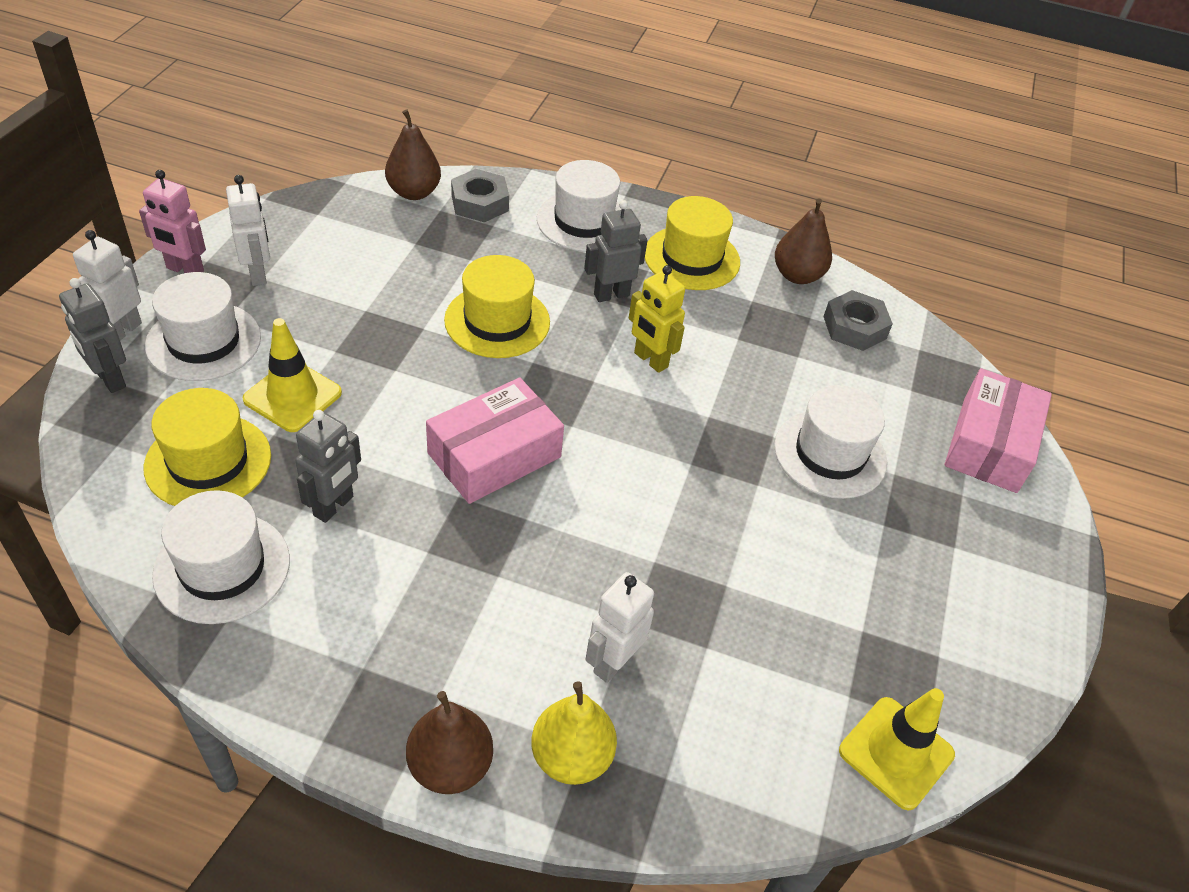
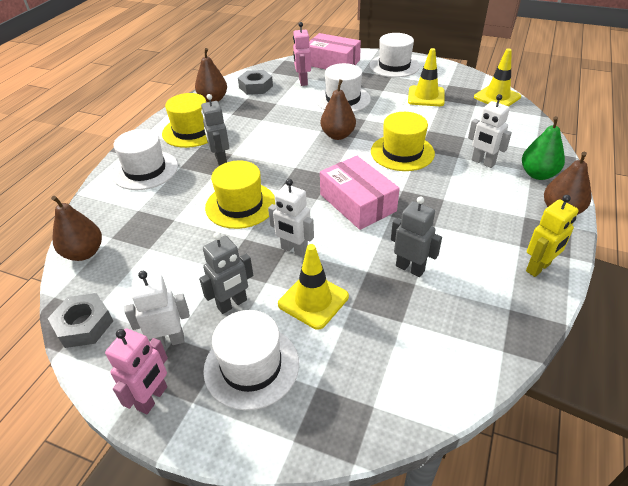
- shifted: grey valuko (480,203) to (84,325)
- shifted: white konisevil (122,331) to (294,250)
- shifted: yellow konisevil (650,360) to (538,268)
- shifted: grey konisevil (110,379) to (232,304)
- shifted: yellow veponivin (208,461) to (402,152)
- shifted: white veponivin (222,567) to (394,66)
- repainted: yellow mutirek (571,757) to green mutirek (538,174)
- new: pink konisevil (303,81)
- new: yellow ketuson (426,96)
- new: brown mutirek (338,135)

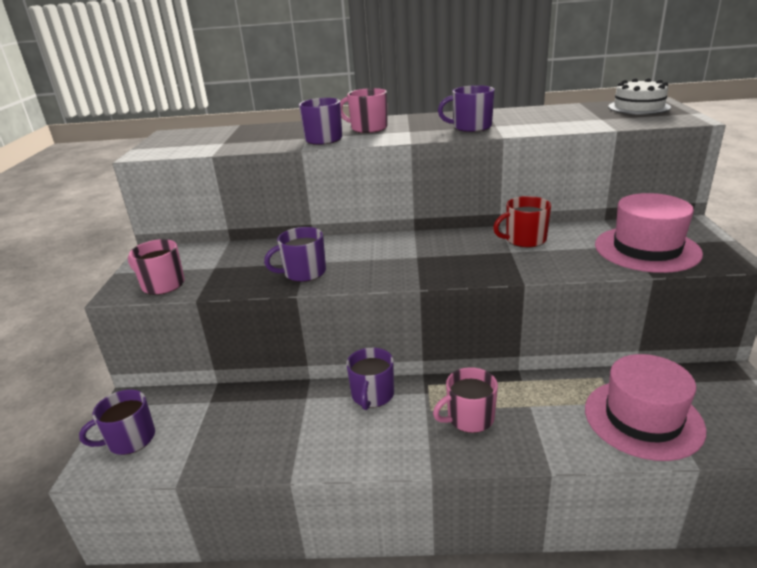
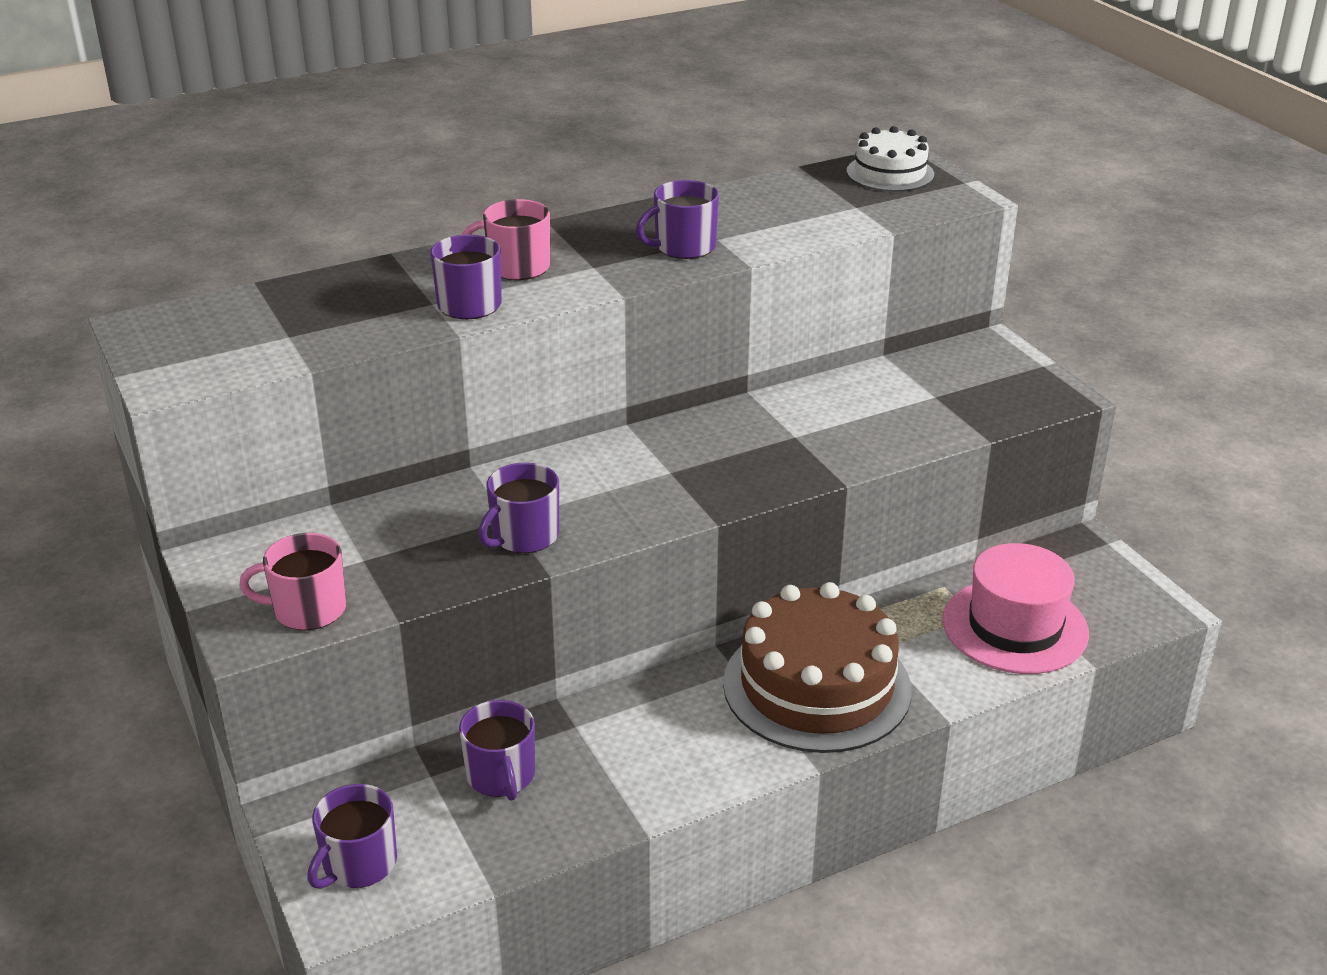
- gone: pink veponivin (646,249)
- gone: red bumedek (524,239)
- shifted: purple bumedek (372,395) to (501,775)
- swapped: pink bumedek (469,418) to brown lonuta (817,686)

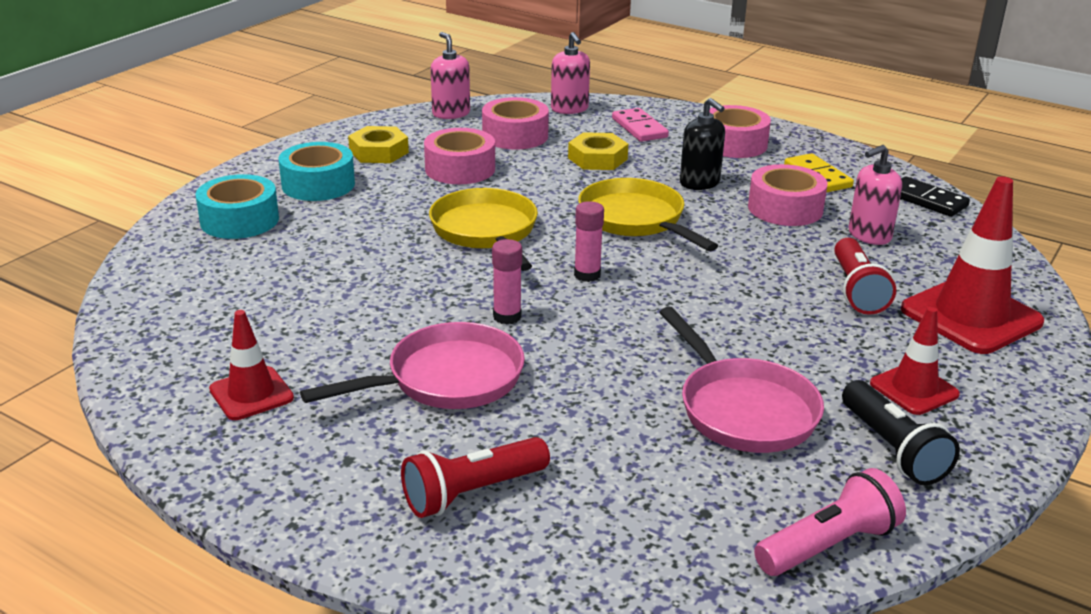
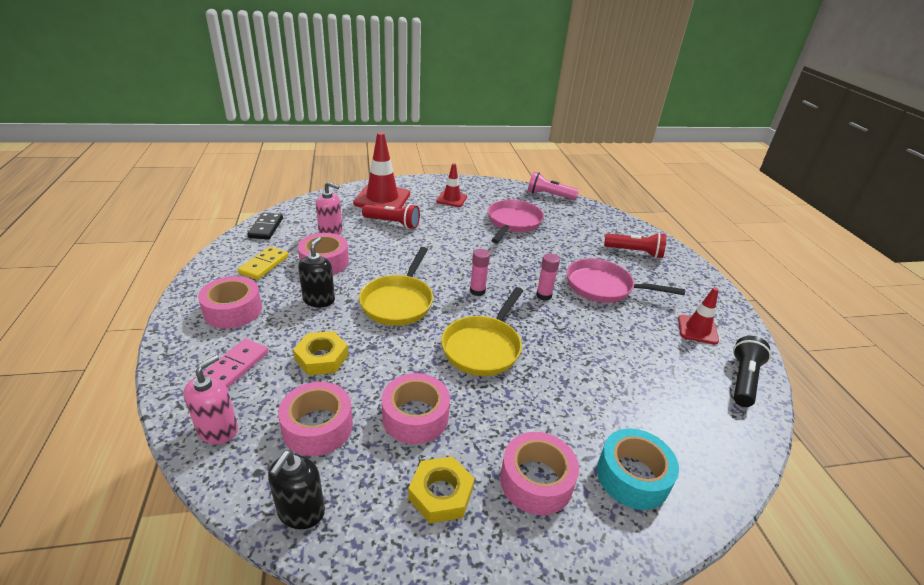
- repainted: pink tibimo (451,113) to black tibimo (301,512)
- repainted: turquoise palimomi (318,184) to pink palimomi (536,481)
- rotated: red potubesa (857,290) = (393,223) 60 degrees clockwise
- shifted: black potubesa (892,449) to (743,379)

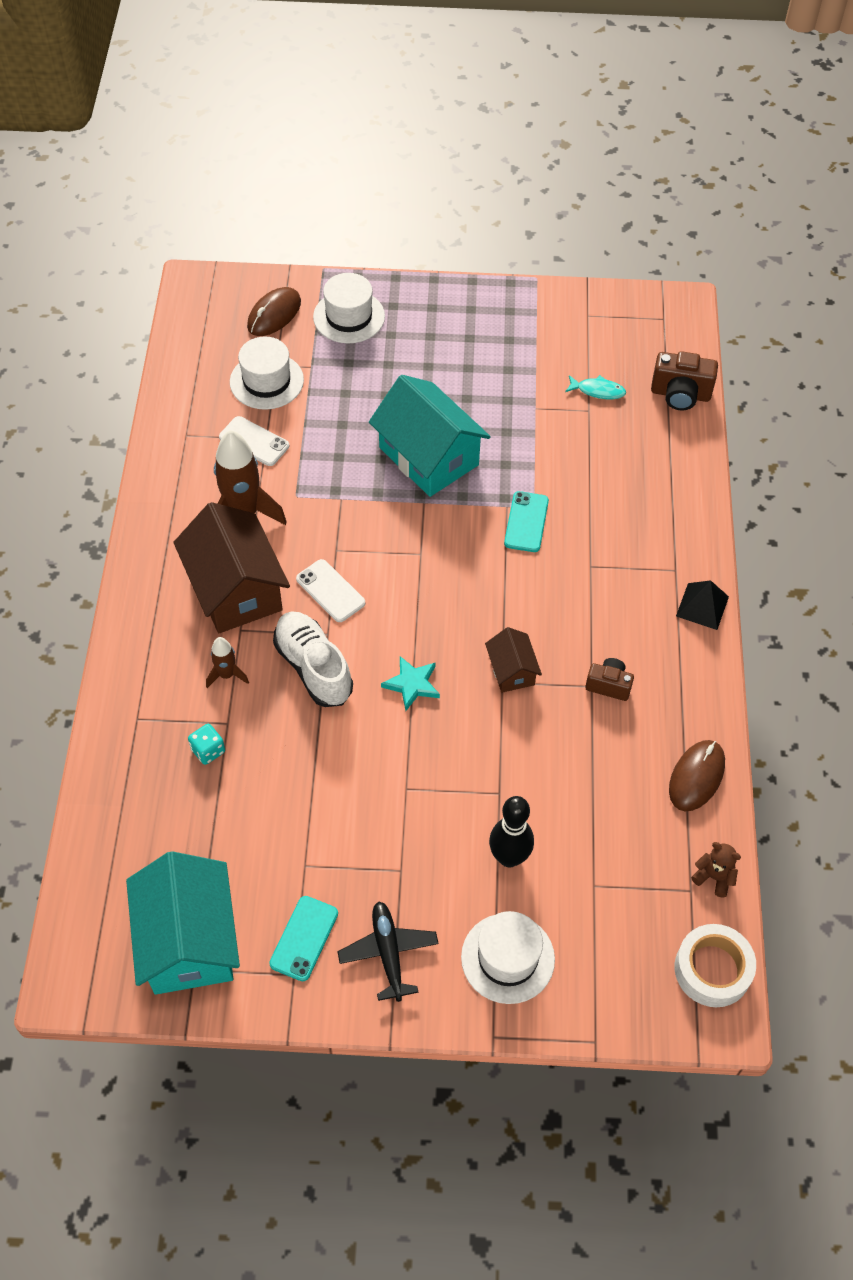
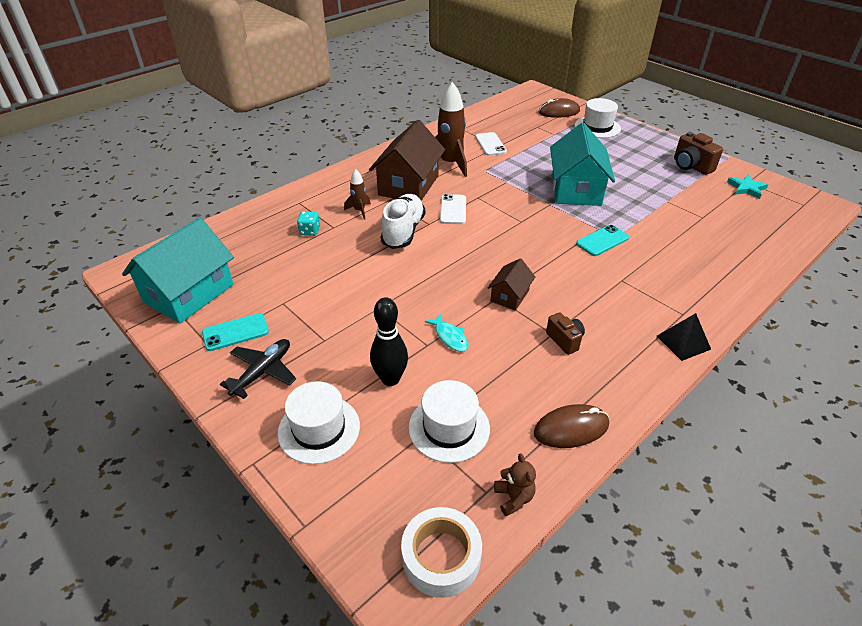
- shifted: white veponivin (266,381) to (449,428)
- shifted: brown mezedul (680,394) to (691,166)
- shifted: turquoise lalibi (598,391) to (450,337)
- shifted: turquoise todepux (412,684) to (746,188)

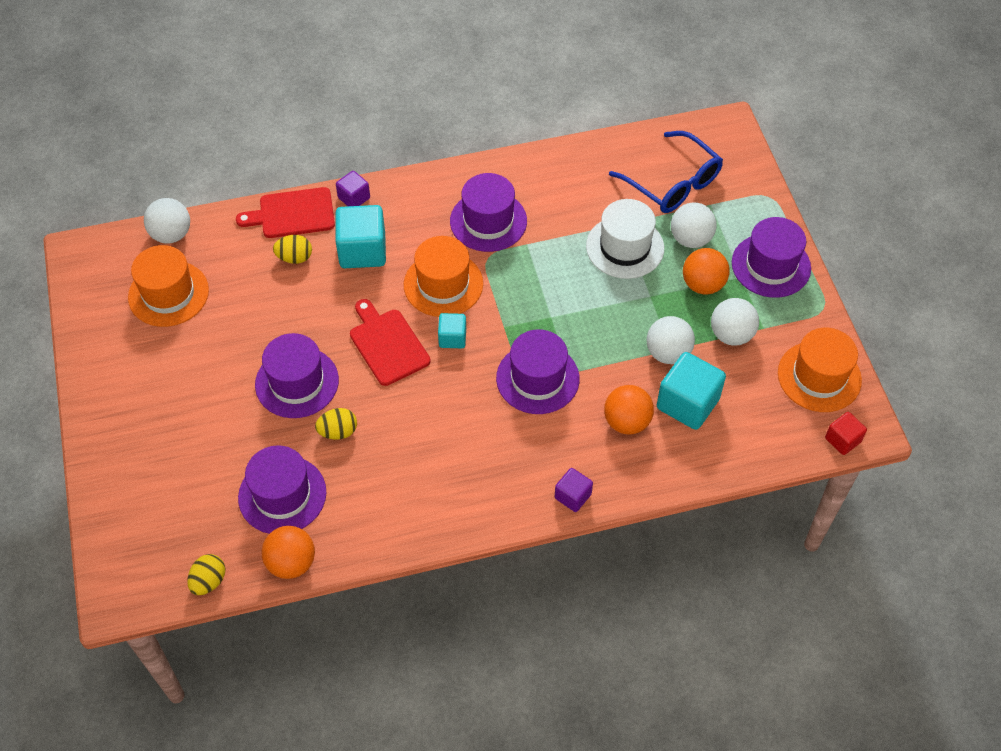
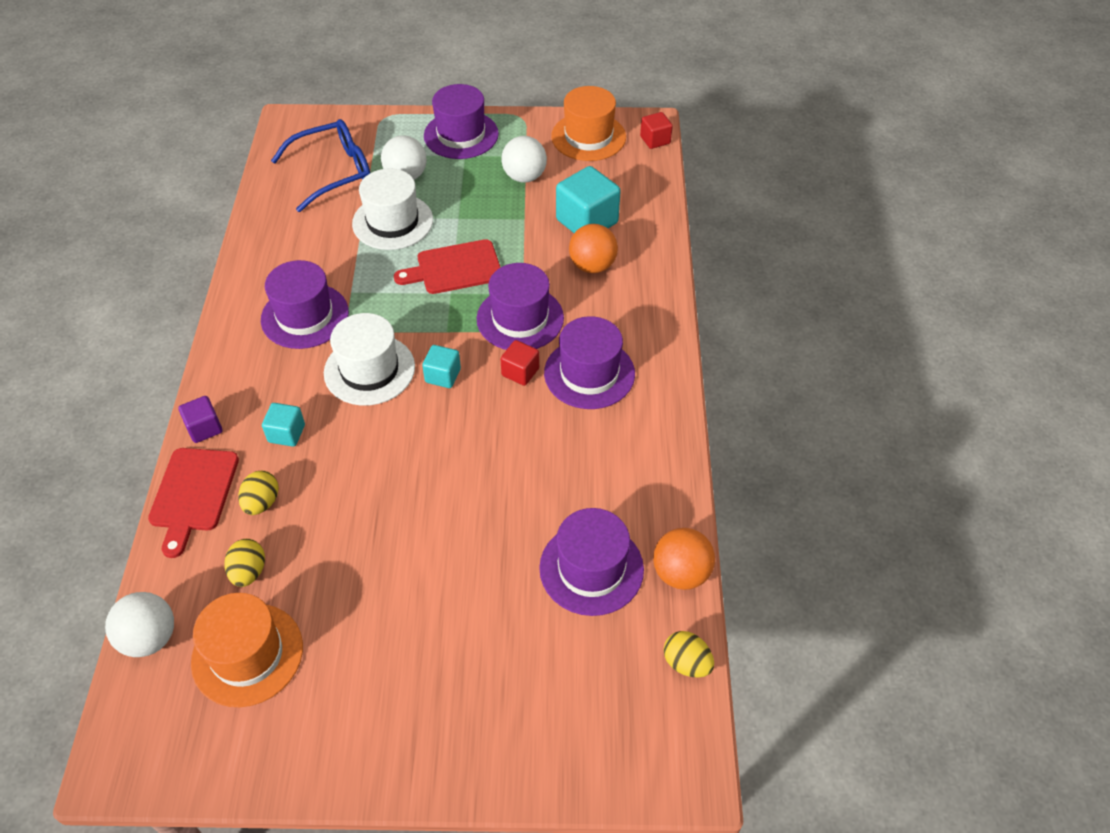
- scaled: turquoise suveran (362,251) = (286,433) x0.55
- repainted: orange veponivin (443,284) to white veponivin (369,370)
- gone: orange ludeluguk (703,284)
- shifted: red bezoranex (387,344) to (455,268)
- gone: white ludeluguk (668,353)
- shifted: purple veponivin (297,382) to (589,373)
- shifted: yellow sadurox (338,432) to (249,572)
- gone: purple suveran (573,496)
- new: red suveran (520,372)

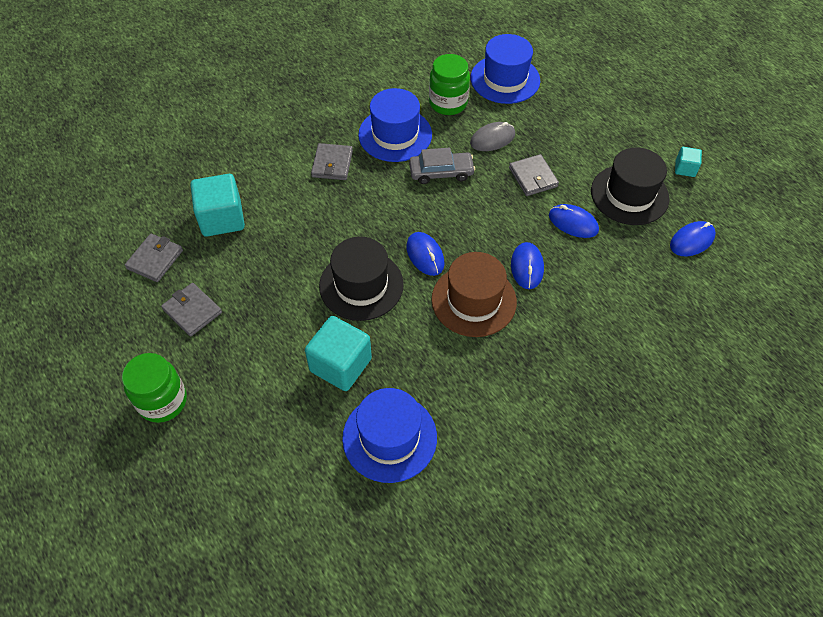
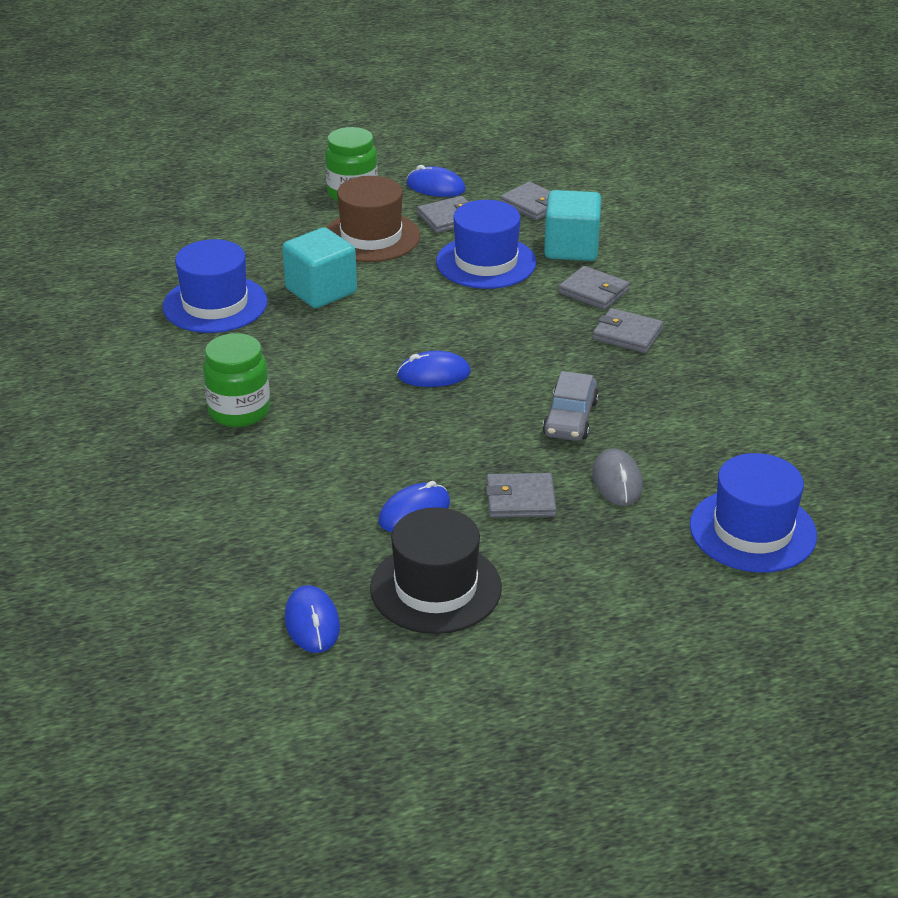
- shifted: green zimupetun (448,103) to (239,411)
- shifted: blue veponivin (395,134) to (486,262)
- gone: turquoise suveran (685,169)
- gone: black veponivin (361,285)
- shifted: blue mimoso (527,267) to (435,187)
- shifted: brown veponivin (473,300) to (371,237)
- new: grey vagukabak (593,291)

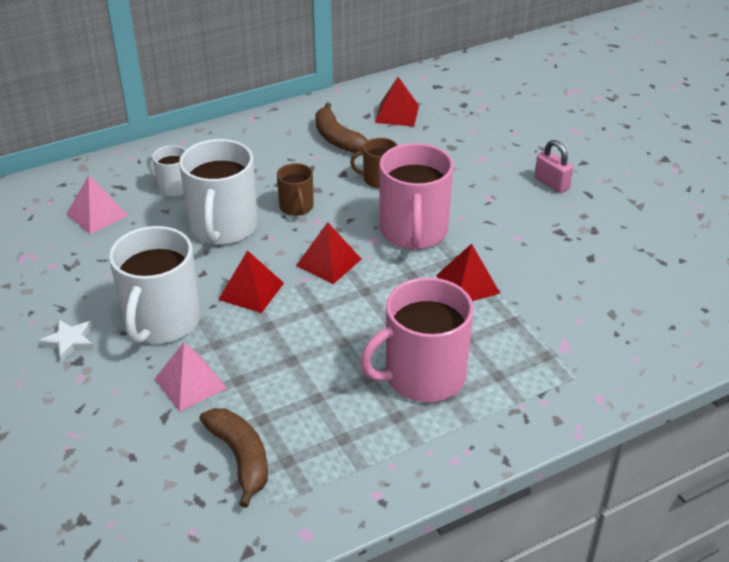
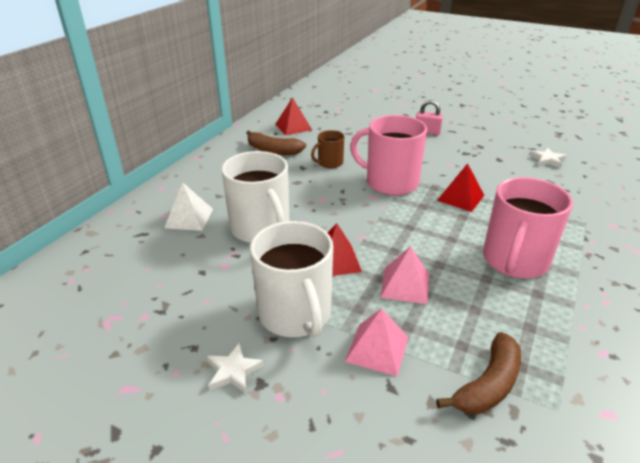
- rotated: pink bumedek (413,232) = (390,182) 150 degrees clockwise
- swapped: white bumedek (173,187) to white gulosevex (189,218)
- gone: brown bumedek (296,207)
- shifted: pink gulosevex (97,214) to (405,285)
- gone: red gulosevex (328,262)
- rotated: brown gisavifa (240,458) = (488,384) 105 degrees clockwise
- new: white todepux (547,160)

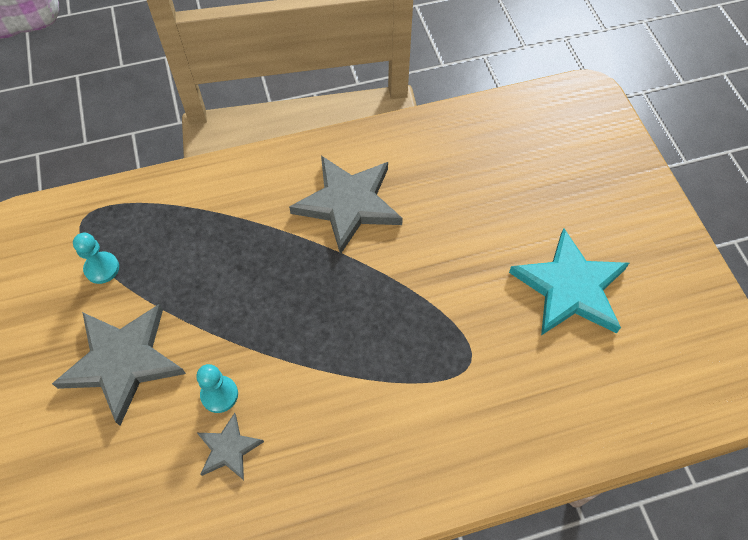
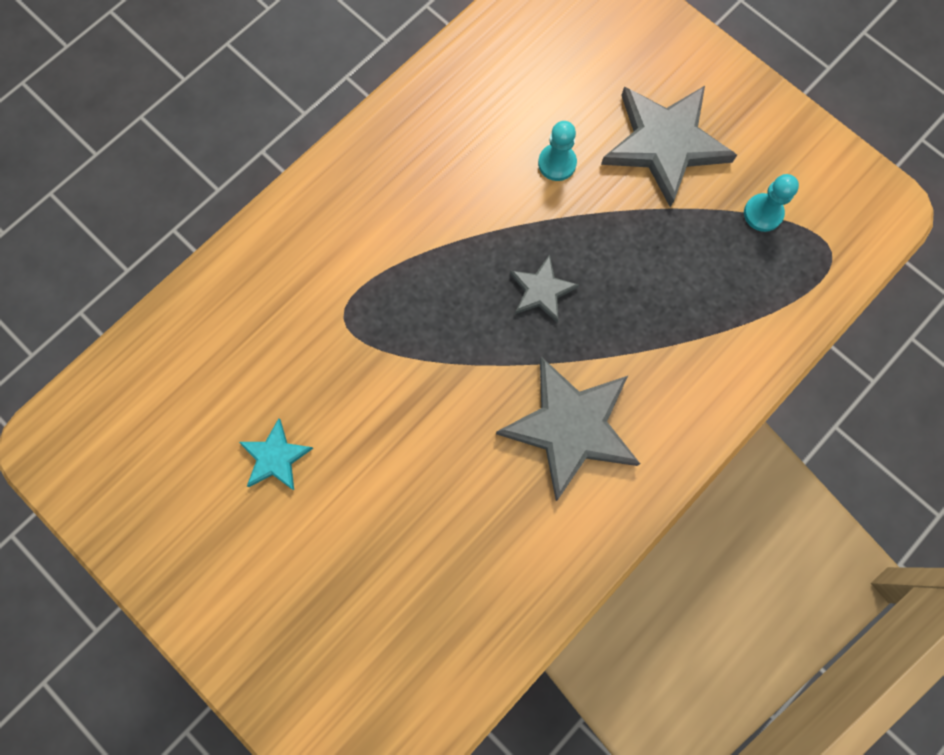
- scaled: turquoise todepux (570,288) = (275,457) x0.51
- shifted: grey todepux (228,449) to (541,290)

